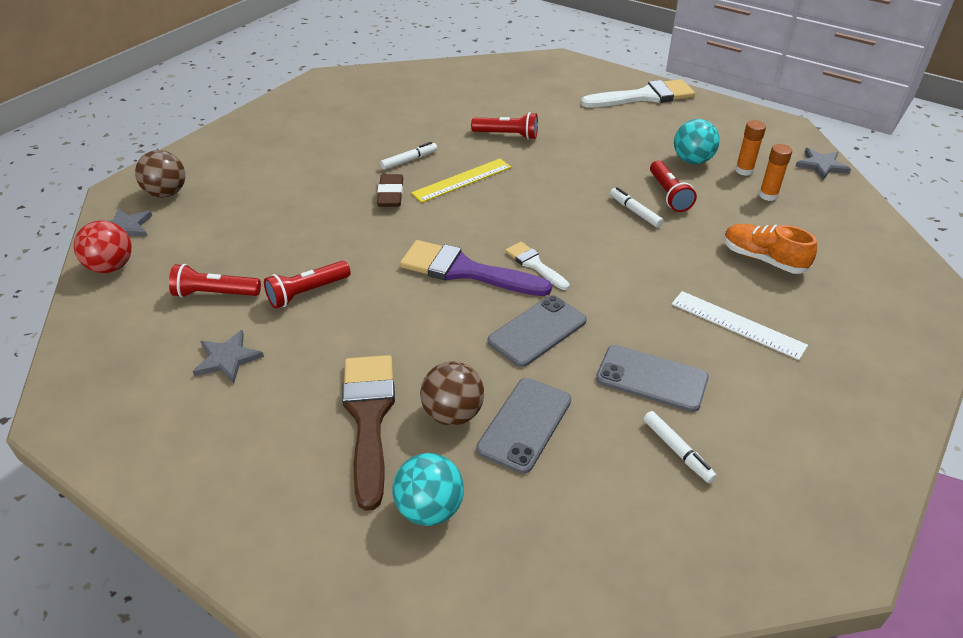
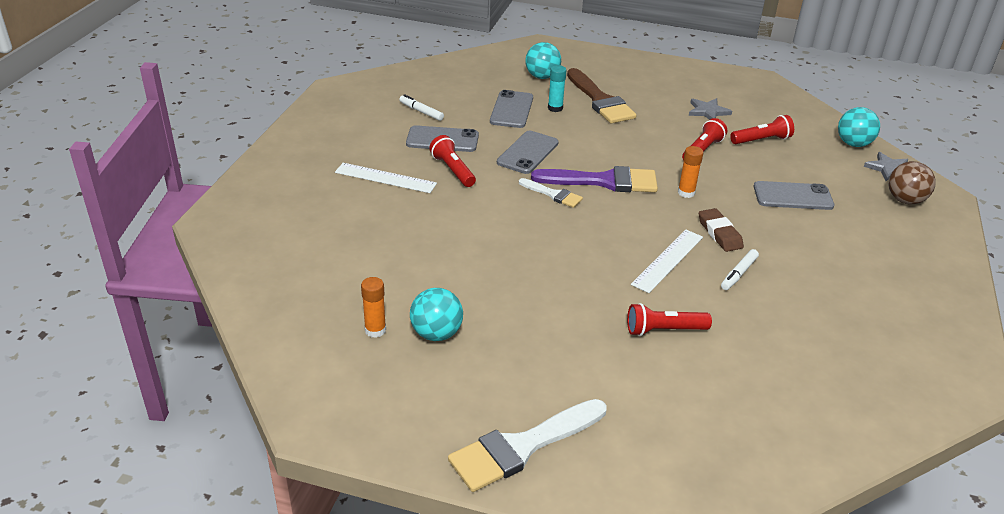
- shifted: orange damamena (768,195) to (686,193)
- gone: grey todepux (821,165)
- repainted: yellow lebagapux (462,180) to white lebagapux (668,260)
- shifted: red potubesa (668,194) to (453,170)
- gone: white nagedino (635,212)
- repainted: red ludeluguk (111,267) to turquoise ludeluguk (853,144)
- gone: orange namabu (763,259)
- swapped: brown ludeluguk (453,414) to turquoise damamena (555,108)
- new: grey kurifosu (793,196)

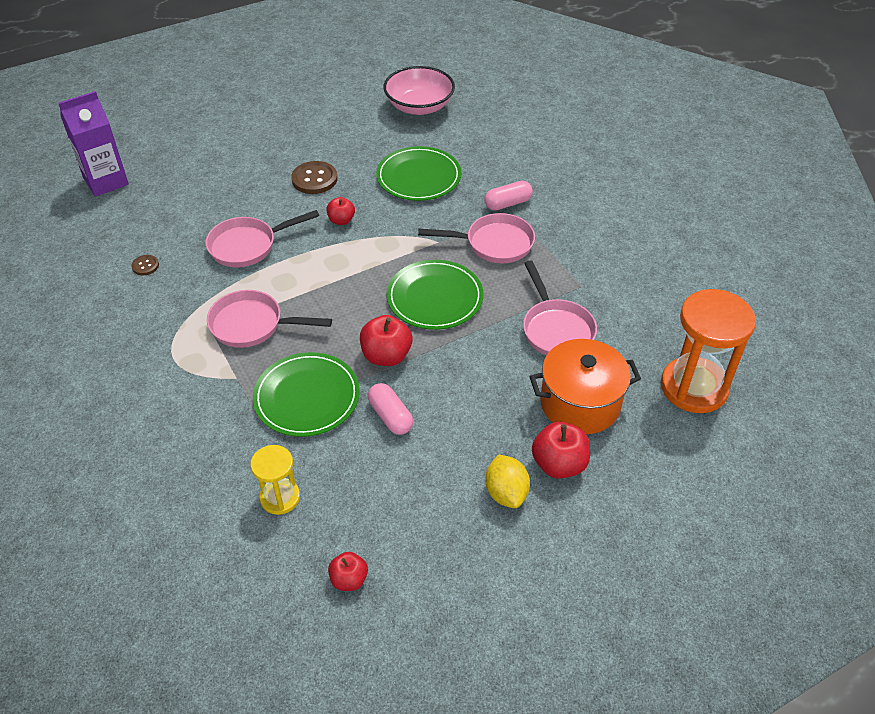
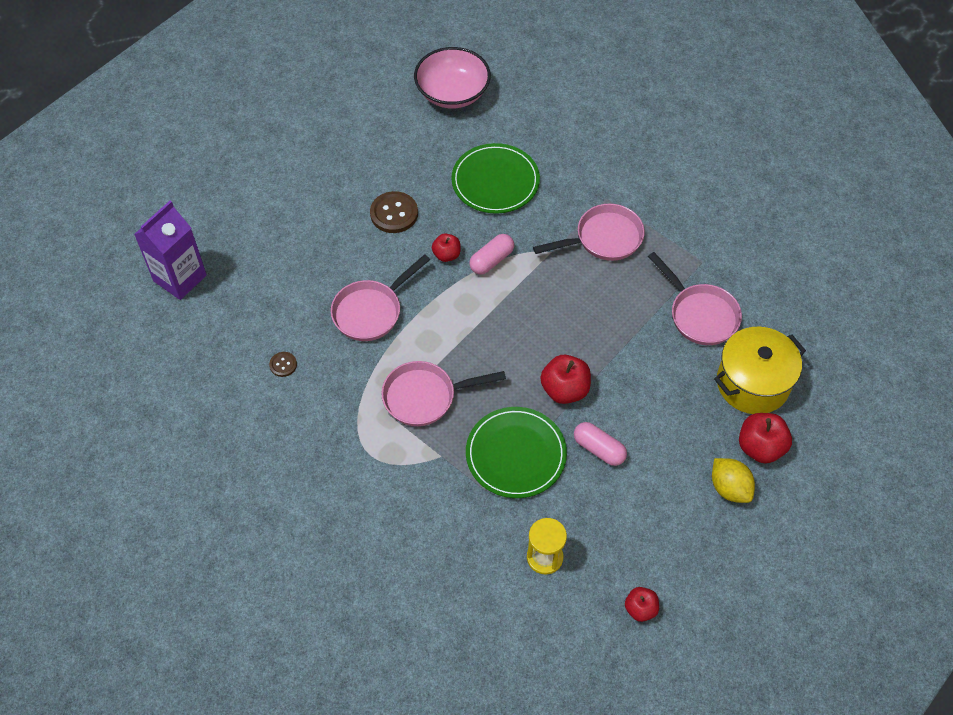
- shifted: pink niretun (508,203) to (491,260)
- gone: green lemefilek (435,297)
- gone: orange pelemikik (694,387)
- repainted: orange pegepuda (580,403) to yellow pegepuda (752,383)

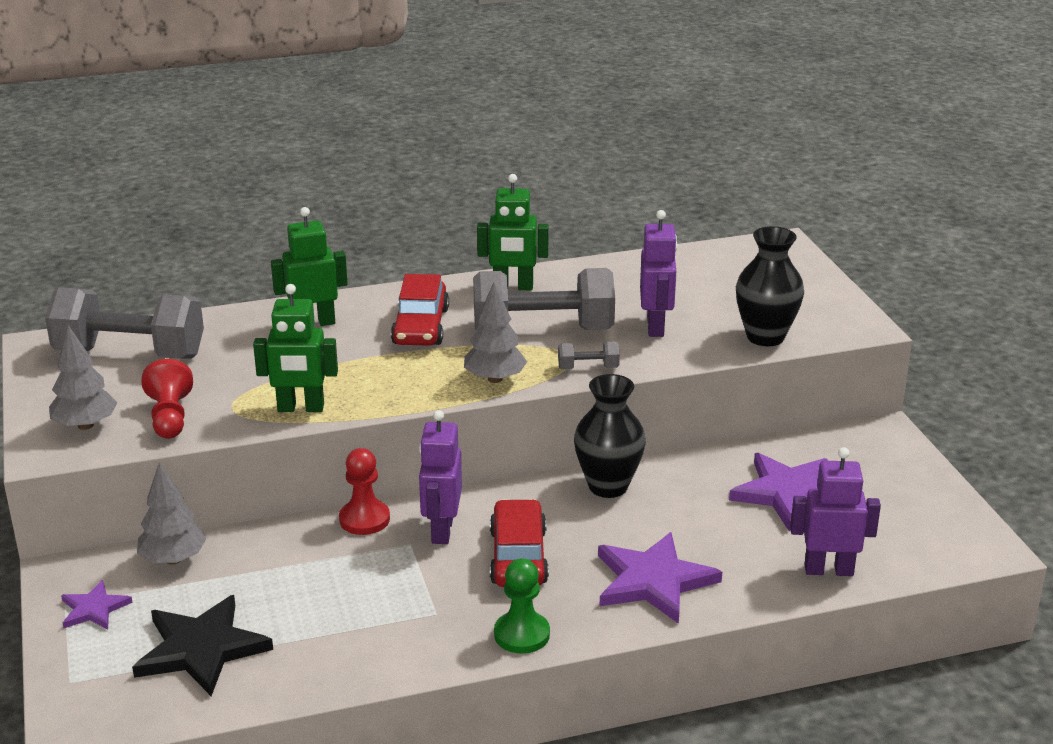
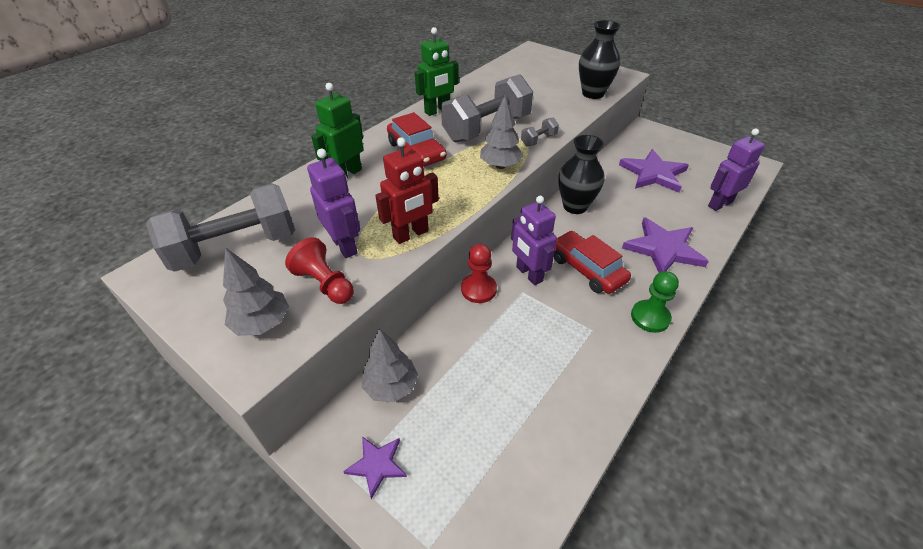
- shifted: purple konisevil (656,327) to (345,246)
- repainted: green konisevil (301,408) to red konisevil (411,234)
- gone: black todepux (201,649)

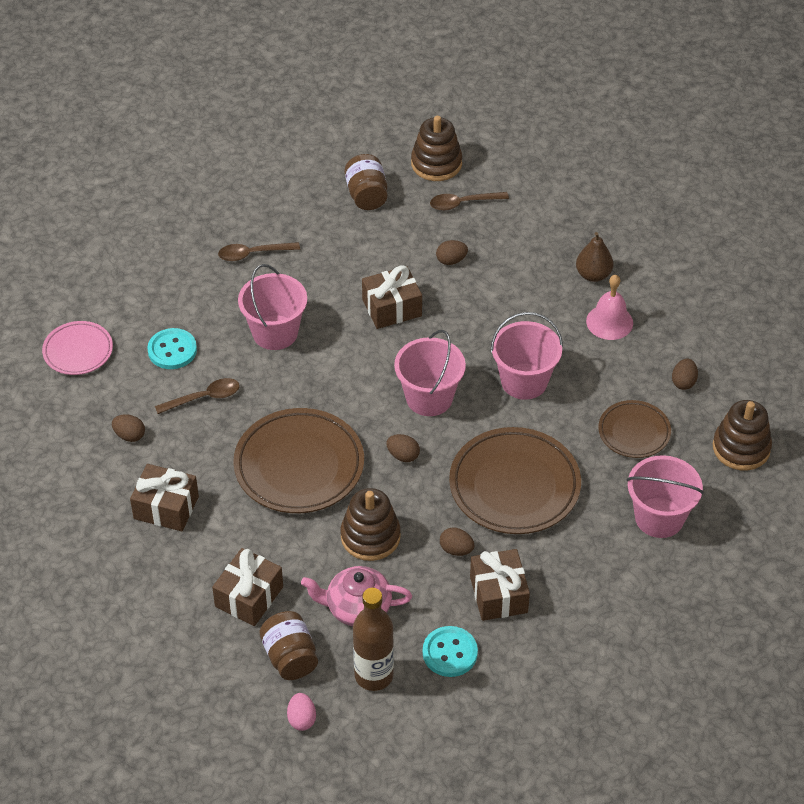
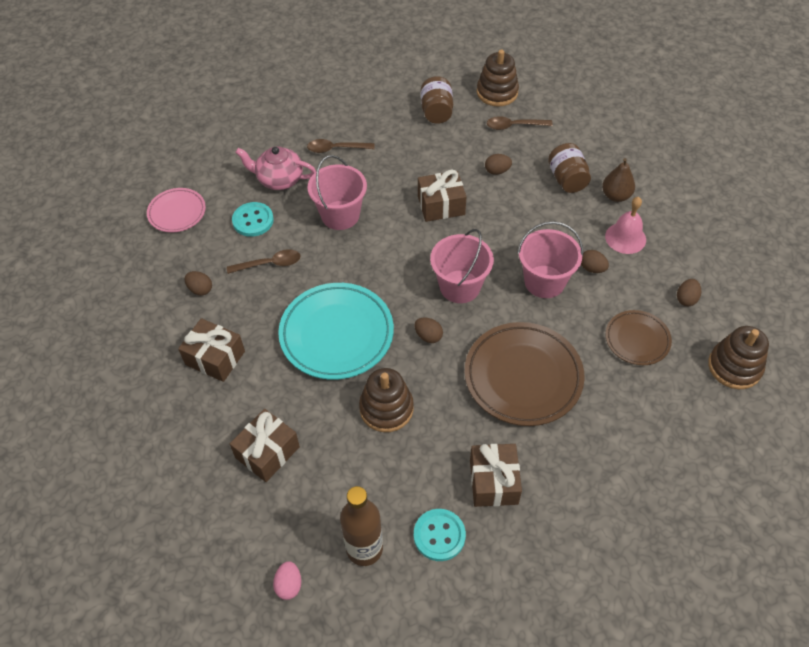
- repainted: brown lemefilek (299,466) to turquoise lemefilek (336,334)
- gone: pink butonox (659,517)
- shifted: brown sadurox (456,549) to (592,268)
- shifted: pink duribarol (357,608) to (279,179)
- shifted: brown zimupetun (290,657) to (567,179)

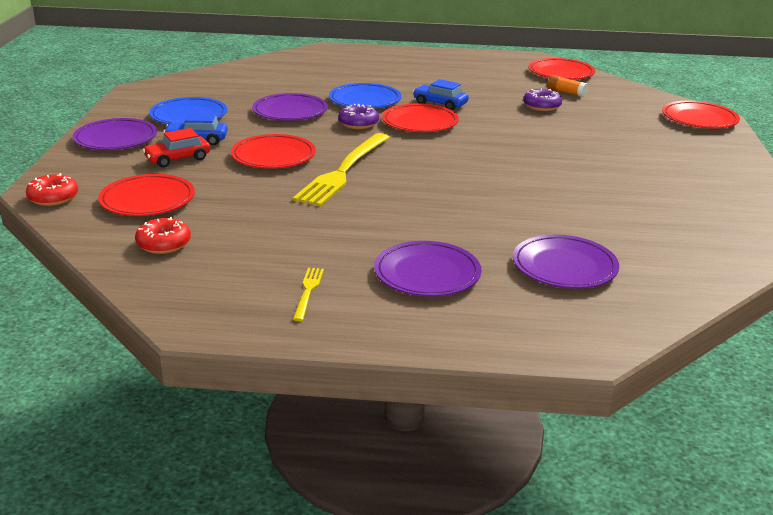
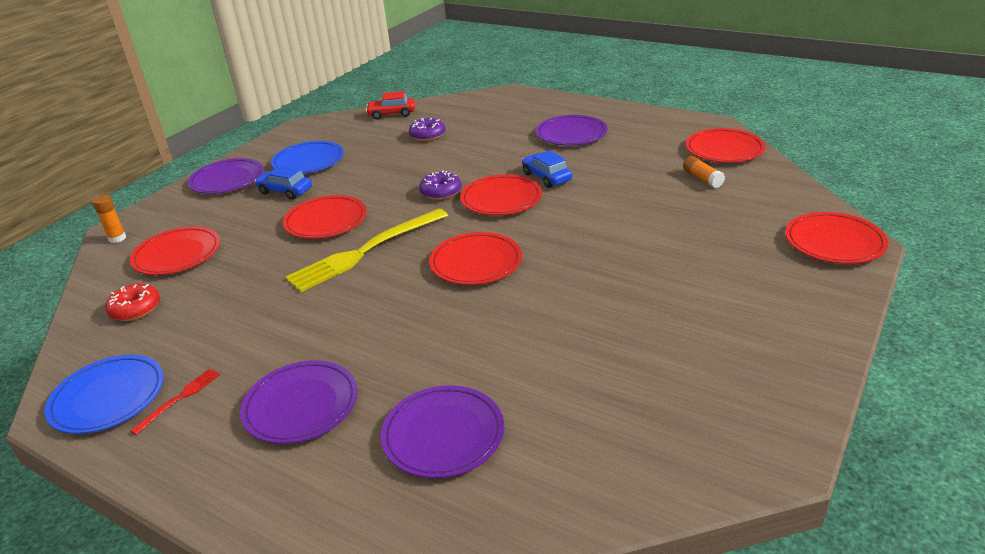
- shifted: blue lemefilek (365,100) to (108,398)
- shifted: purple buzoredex (541,106) to (427,135)
- shifted: purple lemefilek (290,111) to (571,134)
- shifted: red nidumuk (178,159) to (392,114)
- swapped: red buzoredex (53,198) to orange damamena (117,238)
- repainted: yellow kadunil (308,292) to red kadunil (179,399)
- new: red lemefilek (476,263)

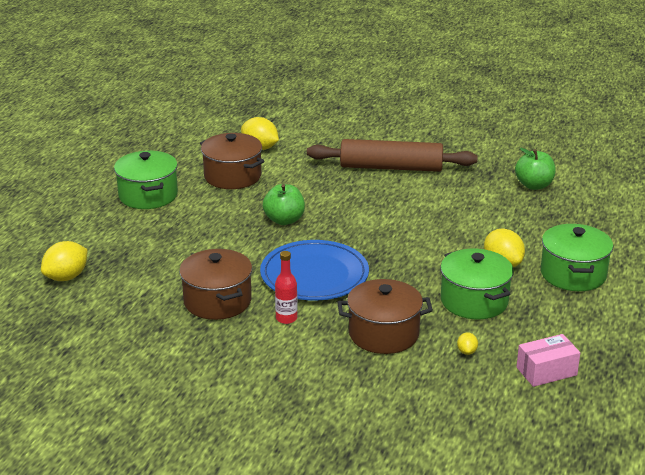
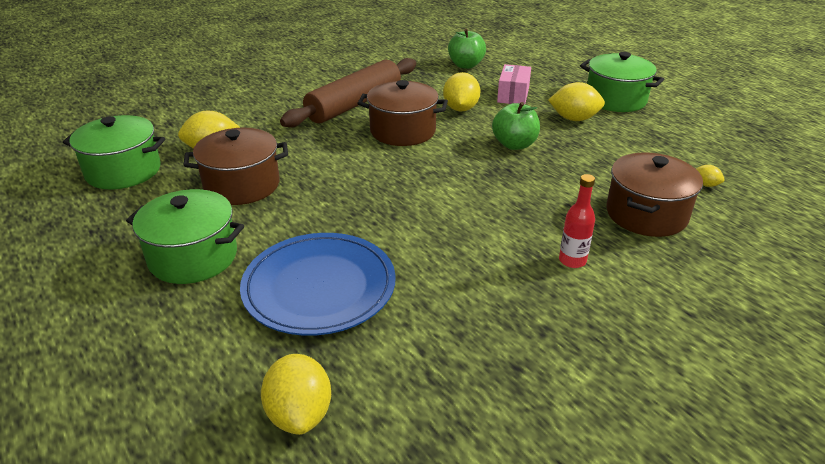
- shifted: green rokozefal (284,220) to (514,144)
- shifted: blue lemefilek (314,275) to (319,287)
- shifted: brown pegepuda (217,301) to (402,131)
- shifted: green pegepuda (474,301) to (123,171)
- shifted: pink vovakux (546,371) to (513,95)
- new: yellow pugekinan (460,109)

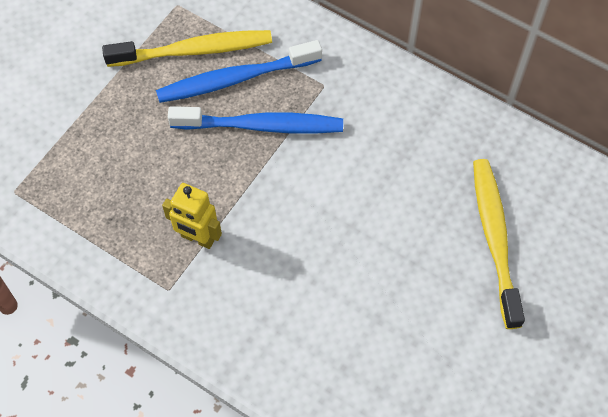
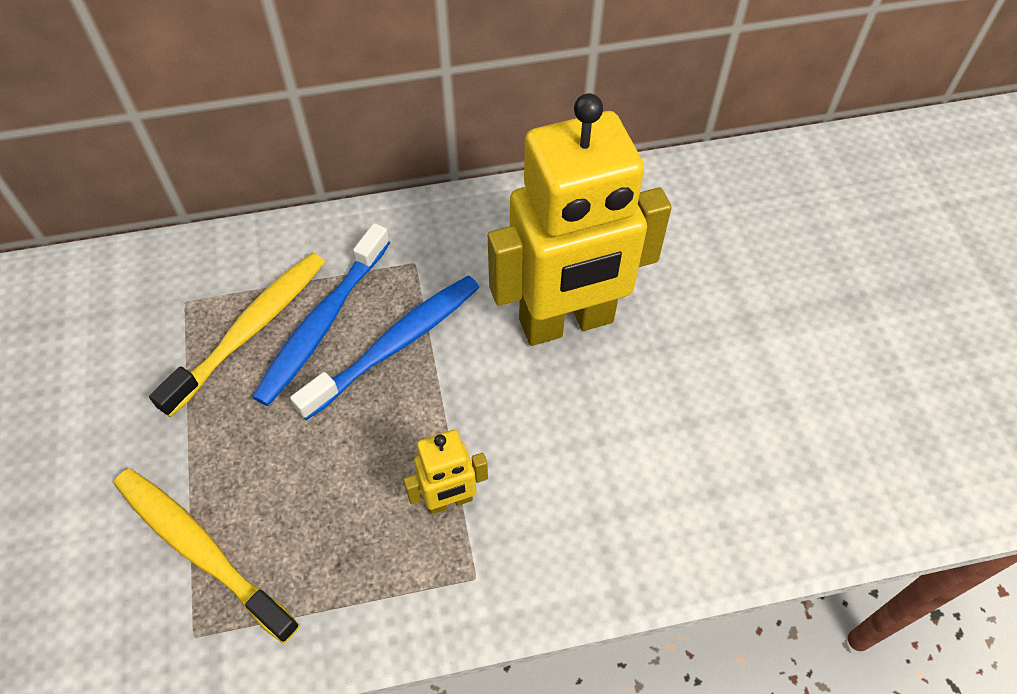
- shifted: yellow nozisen (495,240) to (202,551)
- new: yellow konisevil (567,322)

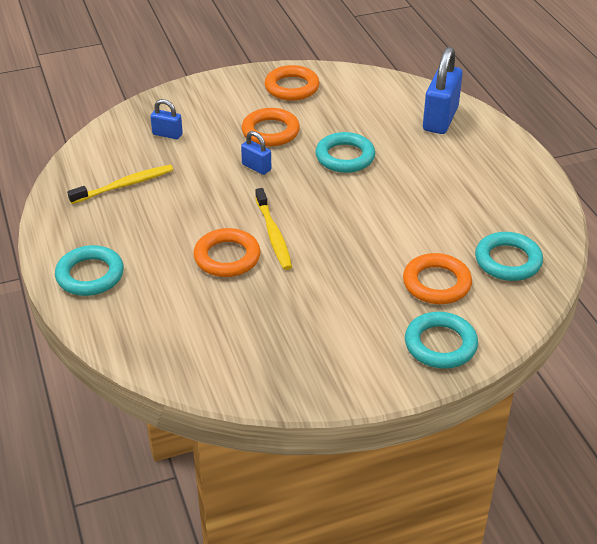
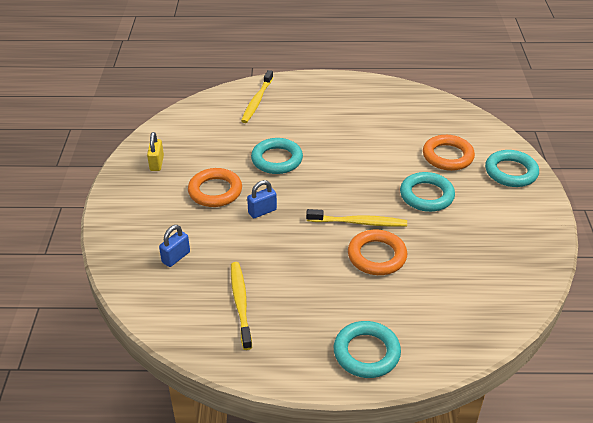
- swapped: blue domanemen (440,119) to yellow nozisen (257,101)
- swapped: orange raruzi (292,87) to yellow domanemen (157,163)
- shifted: turquoise raruzi (508,261) to (426,195)

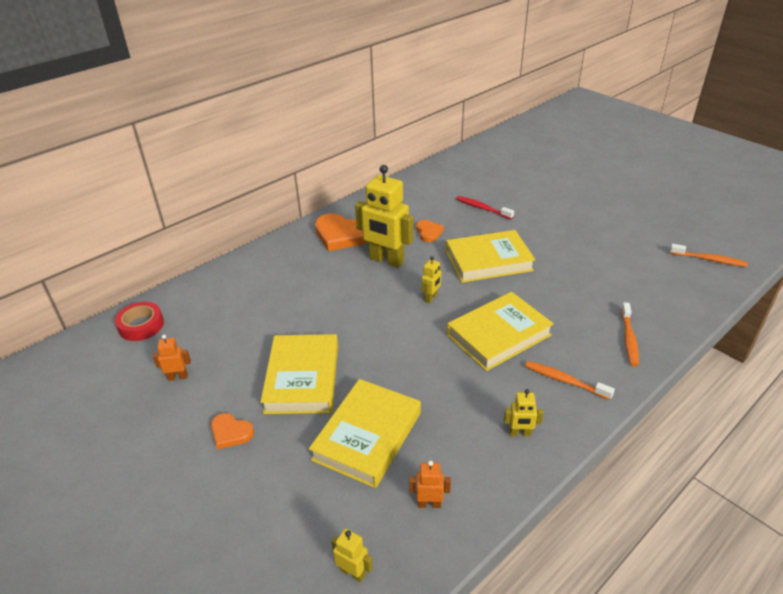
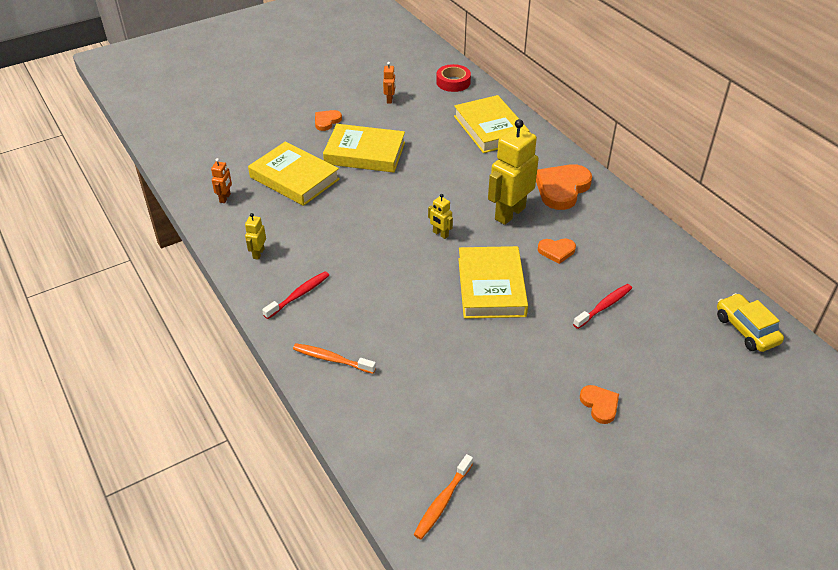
- shifted: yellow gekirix (498,335) to (490,129)
- repainted: orange nozisen (564,380) to red nozisen (299,295)
- gone: yellow konisevil (353,572)
- new: yellow nidumuk (746,329)
- new: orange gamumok (600,405)

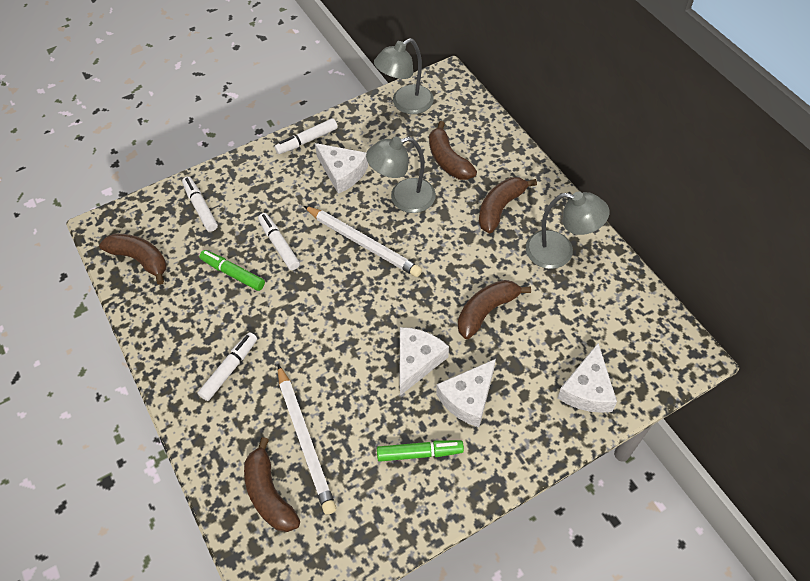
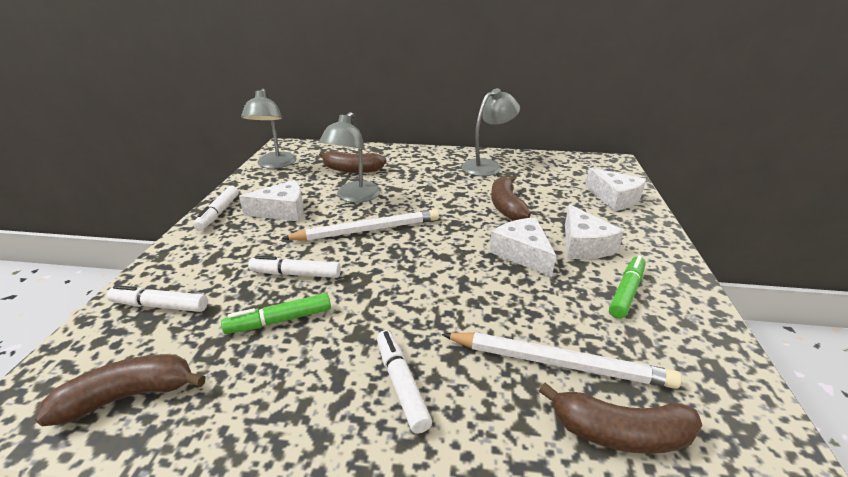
- gone: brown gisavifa (500,208)

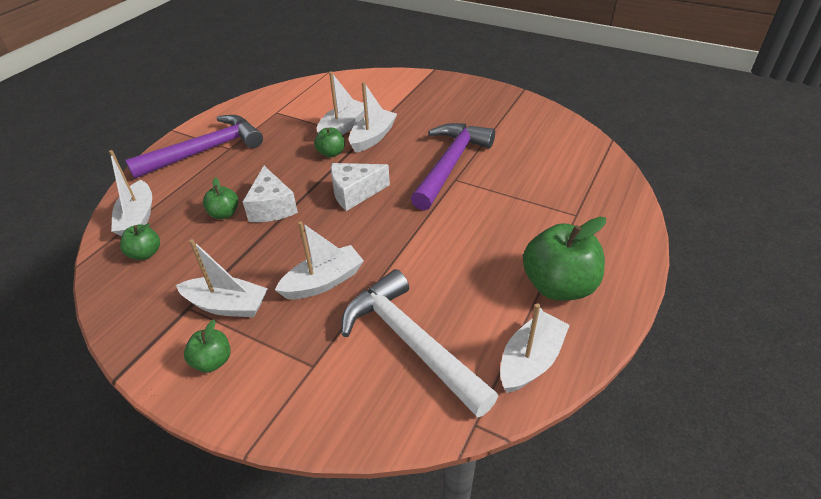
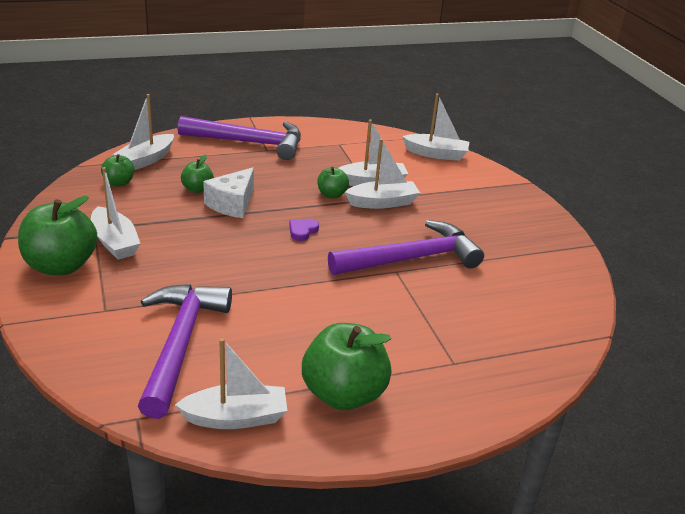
- swapped: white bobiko (355,193) to purple gamumok (302,231)
- shifted: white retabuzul (323,282) to (436,154)
- repainted: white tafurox (411,342) to purple tafurox (180,344)
- scaled: green rokozefal (212,361) = (61,266) x1.96

